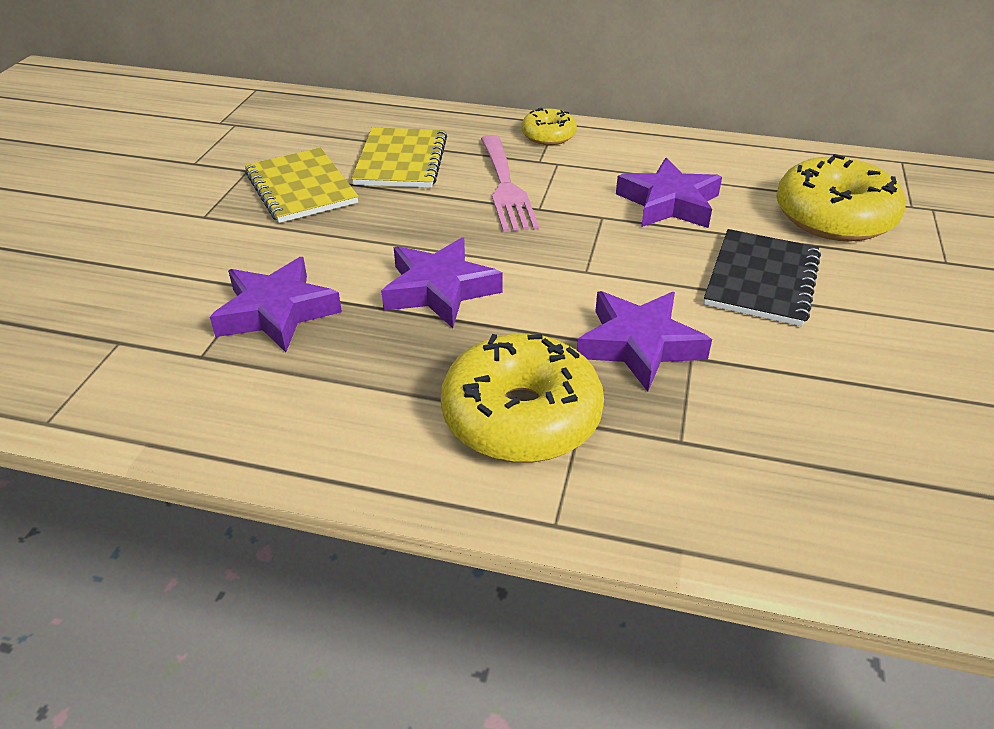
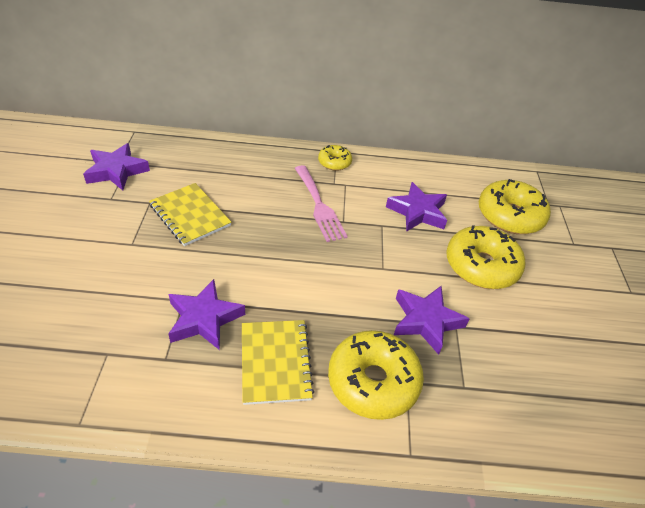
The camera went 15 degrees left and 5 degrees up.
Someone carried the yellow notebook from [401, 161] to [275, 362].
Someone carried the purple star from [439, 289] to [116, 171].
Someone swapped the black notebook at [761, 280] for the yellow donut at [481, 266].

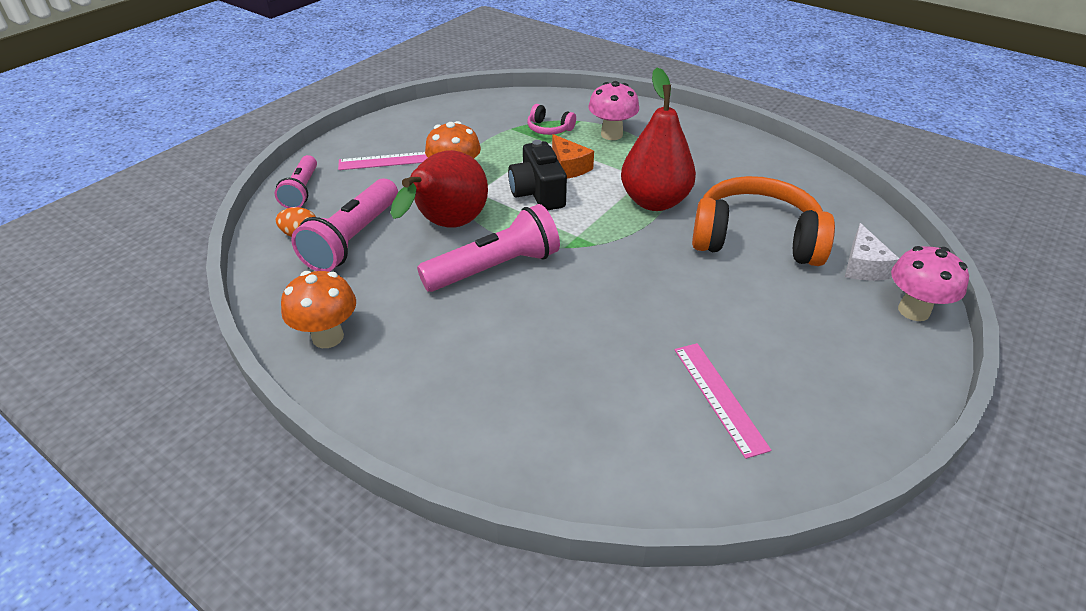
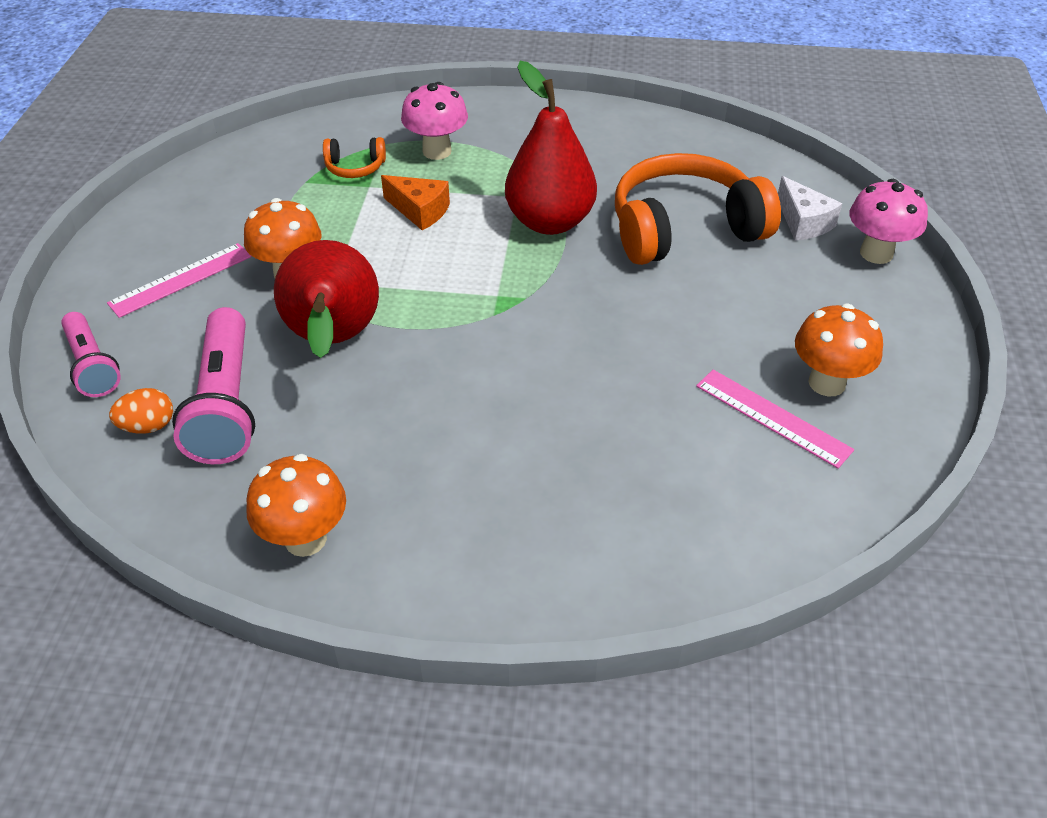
The camera went 30 degrees left and 5 degrees up.
Someone took away the pink flashlight at [495, 268].
Someone took away the black camera at [538, 193].
Someone put down the orange mushroom at [827, 383].
Someone repainted the pink headphones at [549, 129], which became the orange headphones at [355, 167].

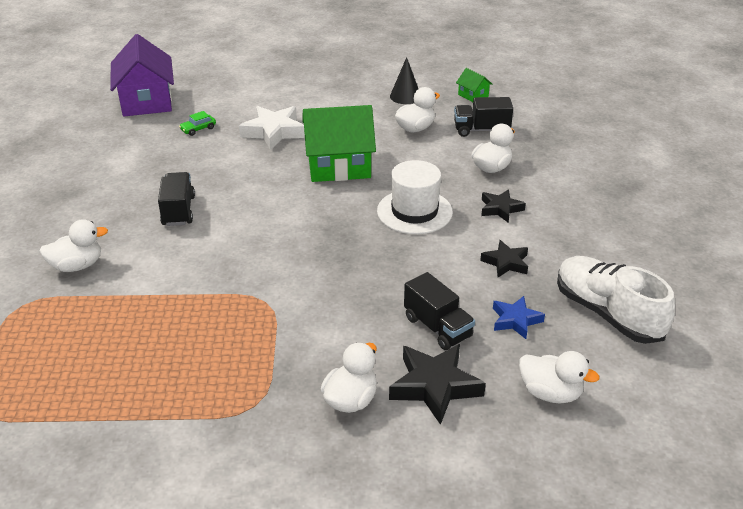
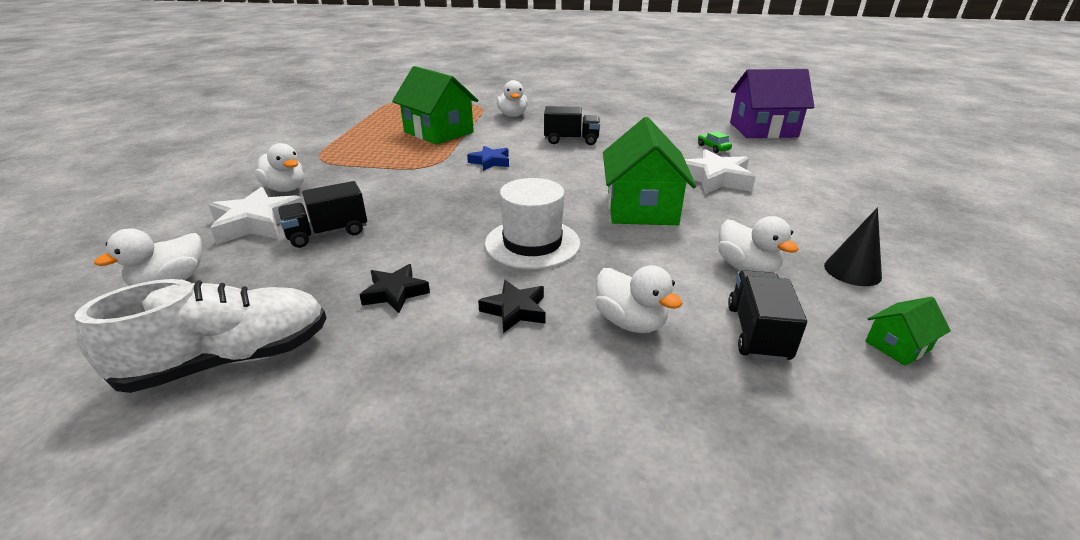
The camera went 100 degrees right and 5 degrees down.
Someone put down the green house at [438, 132].
Someone carried the blue star from [515, 320] to [490, 162].
Someone repainted the black star at [435, 386], which became the white star at [257, 223].

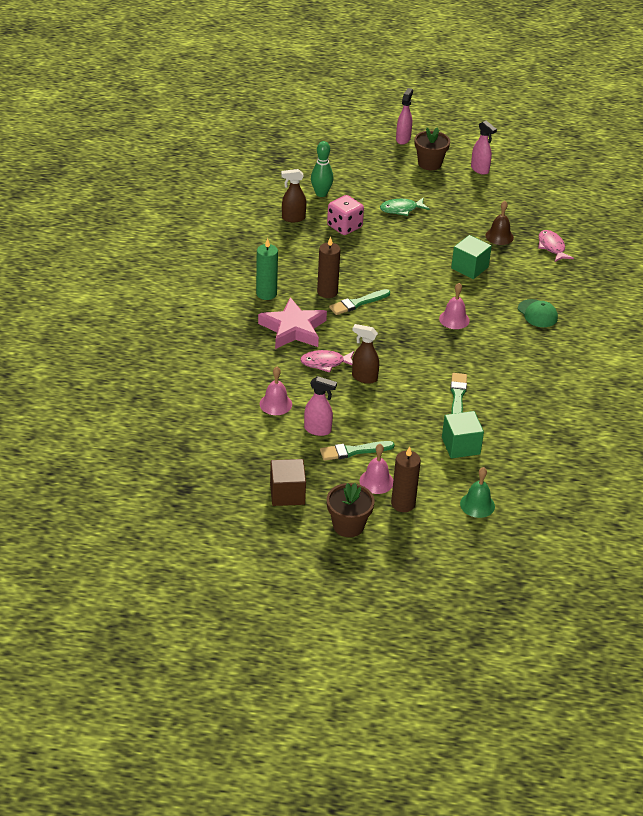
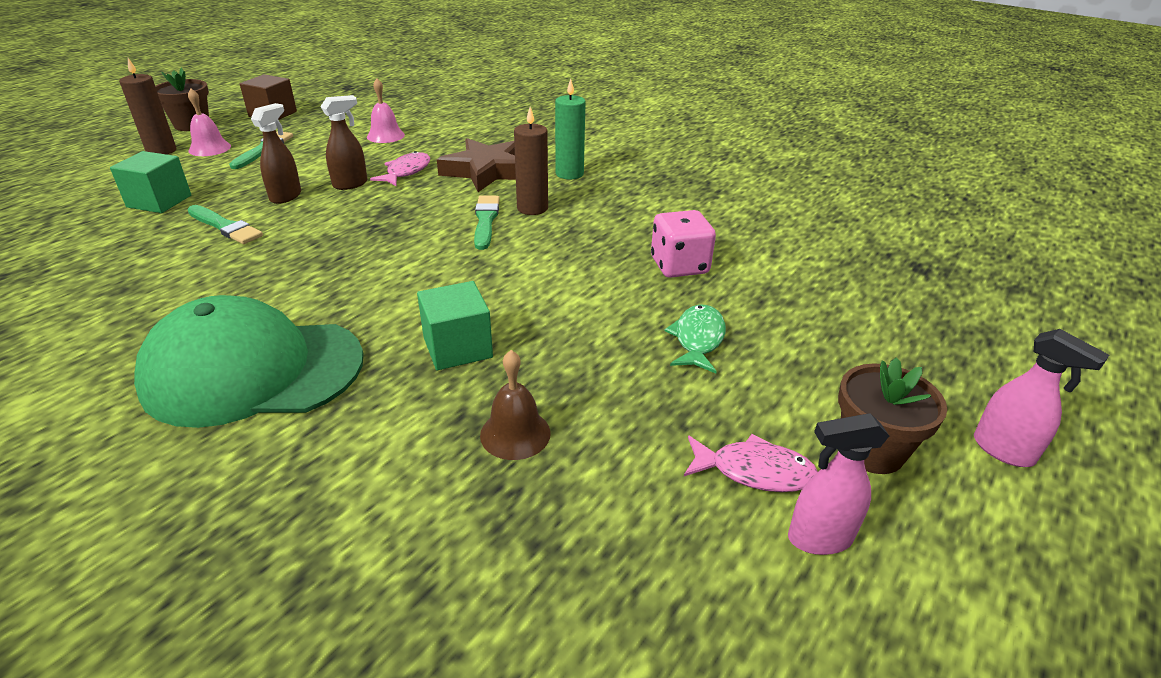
The camera went 120 degrees right and 5 degrees down.
Someone took away the pink spray bottle at [318, 430].
Someone took away the green bowling pin at [321, 193].
Someone took away the pink bell at [454, 319].
Someone took away the green bell at [477, 505].
Someone carried the brown spray bottle from [293, 218] to [286, 196].
Someone carried the pink fish from [552, 247] to [754, 471].
Someone repainted the pink star at [293, 329], which became the brown star at [486, 171].
Someone scaled the green cap at [537, 313] by 2.24.

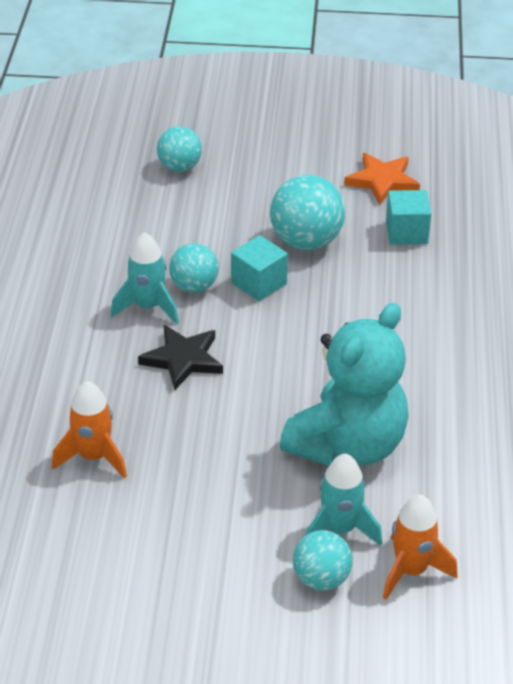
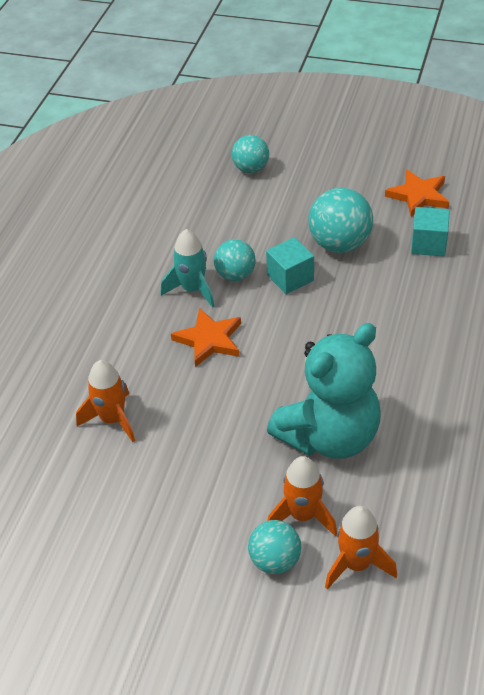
The camera went 15 degrees right and 5 degrees up.
Someone repainted the black star at [183, 359], which became the orange star at [209, 340].
Someone repainted the turquoise rocket at [340, 529], which became the orange rocket at [303, 515].

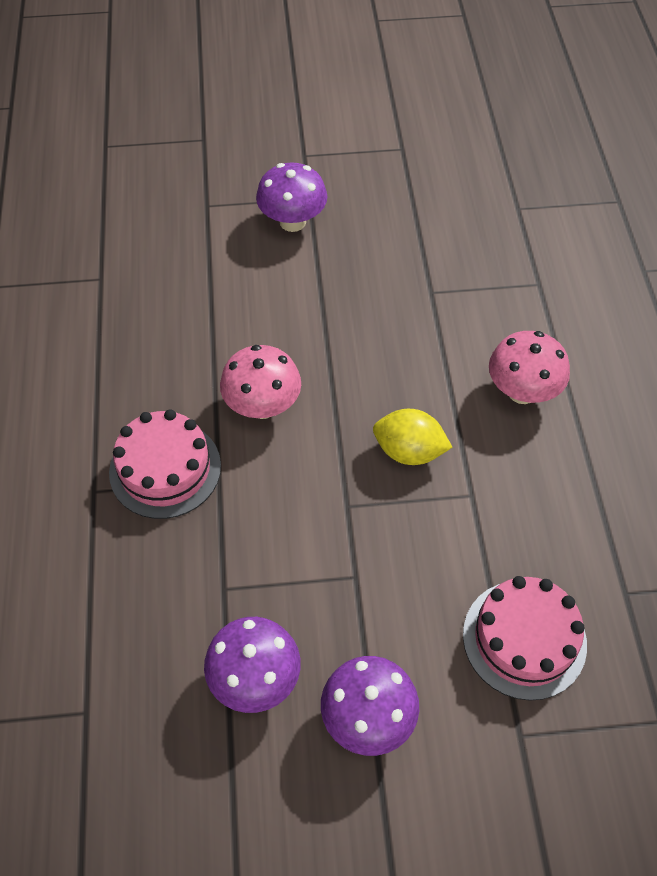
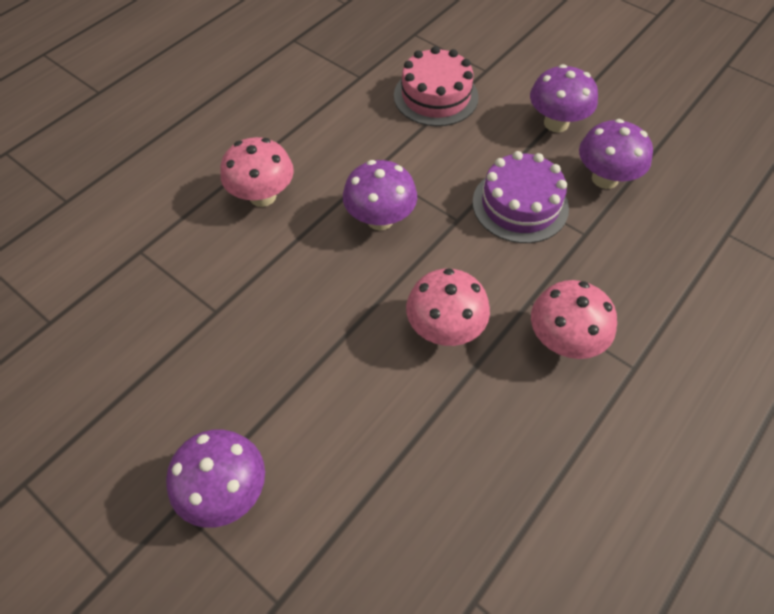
The camera went 135 degrees left and 0 degrees up.
Someone put down the purple cake at [520, 205].
Someone swapped the pink cake at [165, 469] for the pink mushroom at [563, 341].
Someone swapped the yellow lemon at [409, 451] for the purple mushroom at [380, 219].

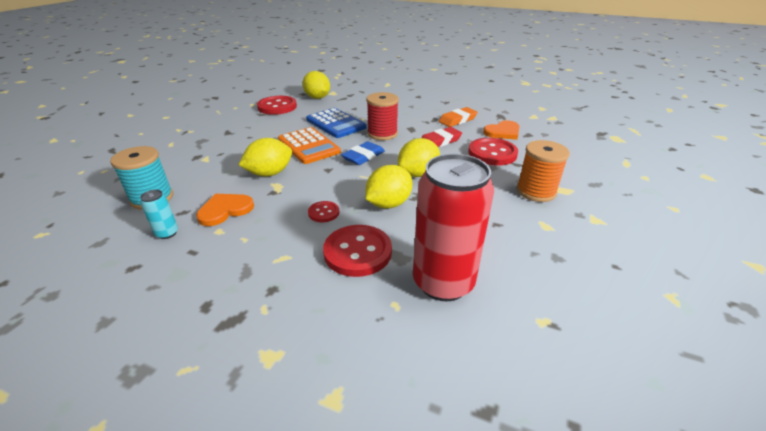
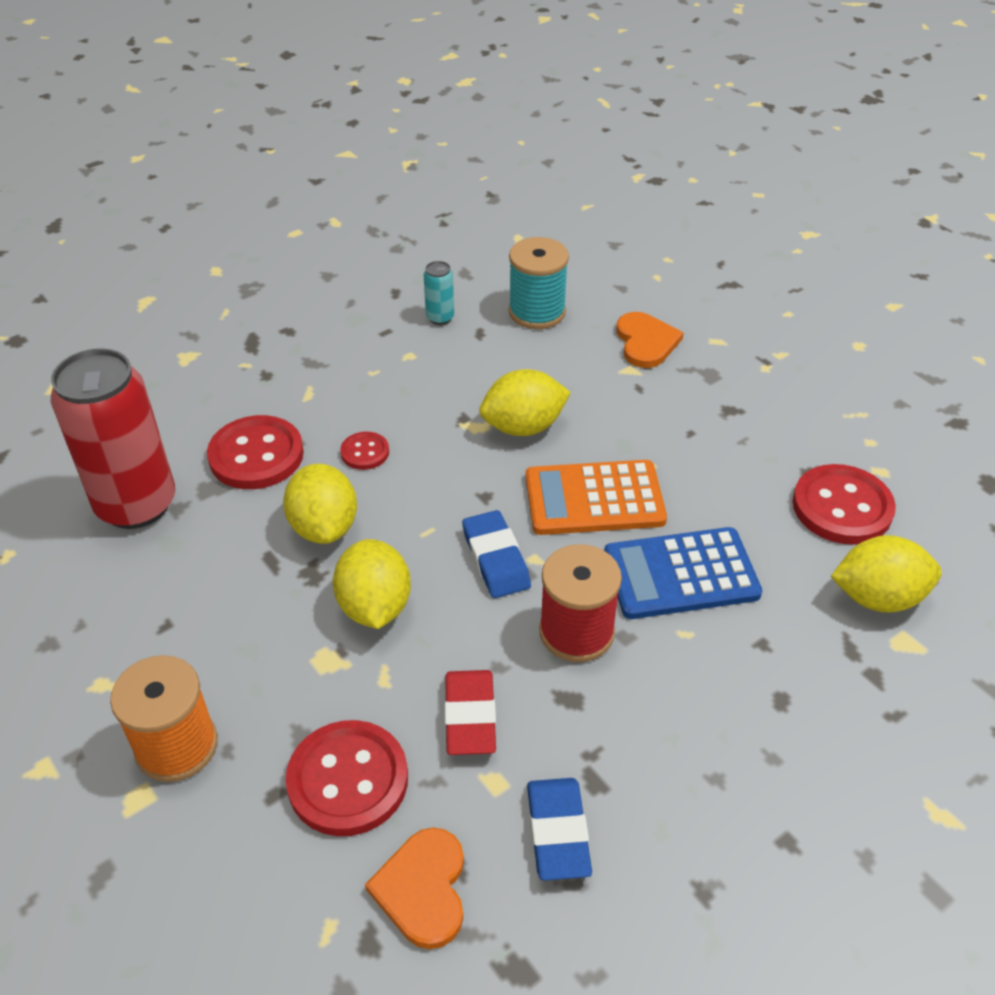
The camera went 120 degrees right and 10 degrees up.
Someone carried the orange heart from [225, 210] to [646, 342].
Someone repainted the orange eraser at [457, 120], which became the blue eraser at [558, 832].
Someone rotated the yellow lemon at [269, 173] by 75 degrees clockwise.

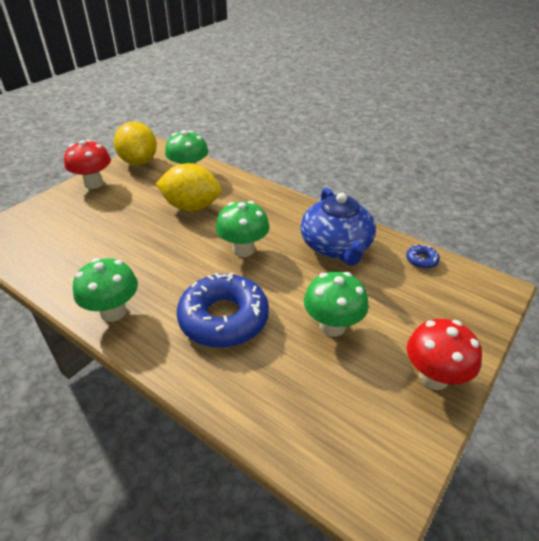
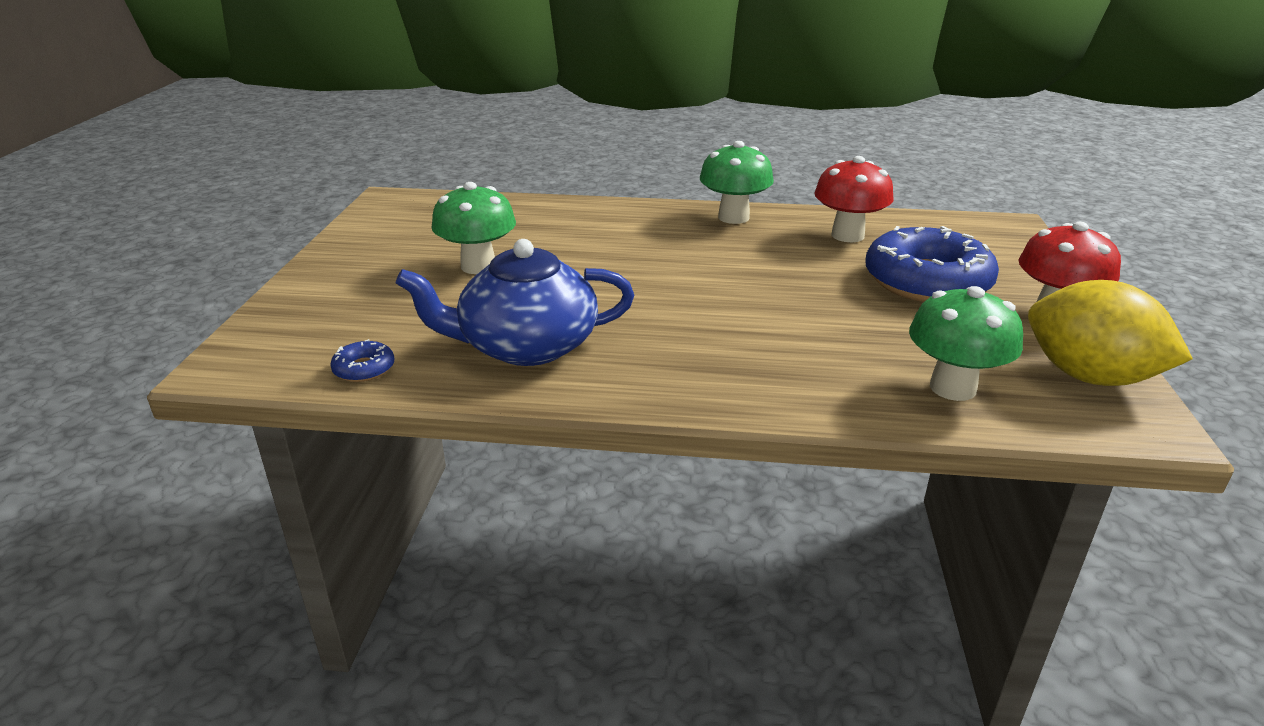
The camera went 150 degrees right and 10 degrees down.
Someone took away the yellow lemon at [191, 207].
Someone took away the green mushroom at [243, 250].
Someone carried the blue donut from [224, 318] to [927, 281].
Someone carried the red mushroom from [433, 377] to [847, 235].
Someone rotated the blue teapot at [336, 246] by 60 degrees counterclockwise.

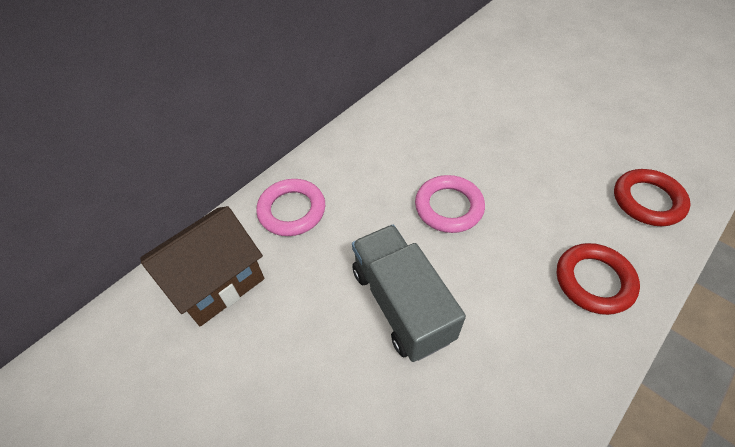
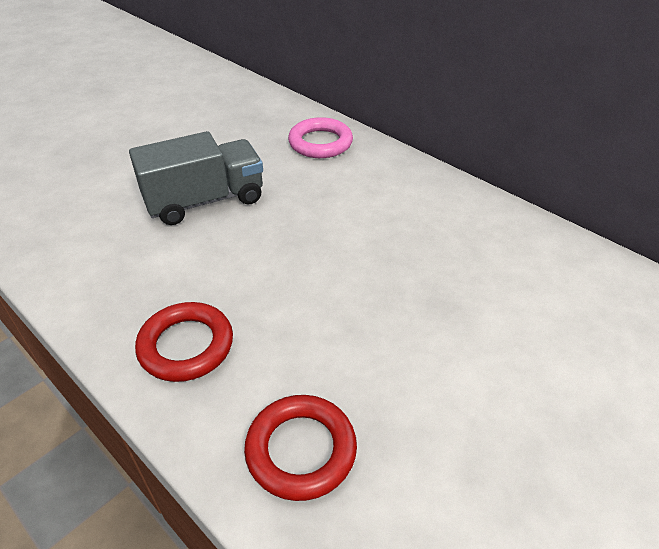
The camera went 90 degrees right and 10 degrees down.
Someone took away the brown house at [217, 282].
Someone took away the pink ring at [448, 207].

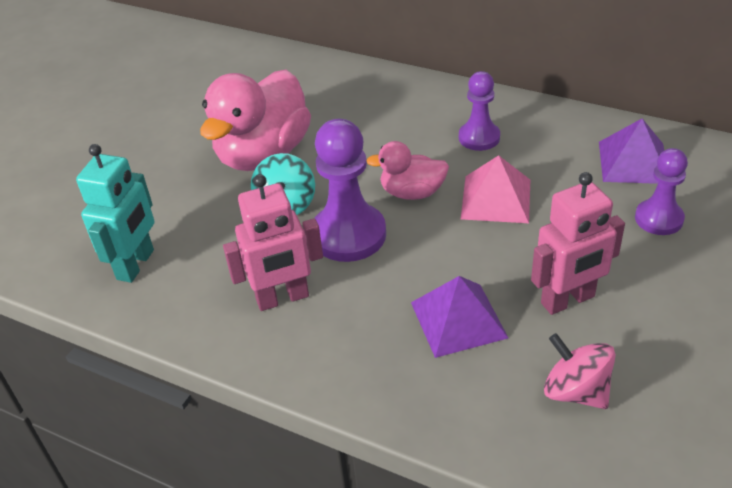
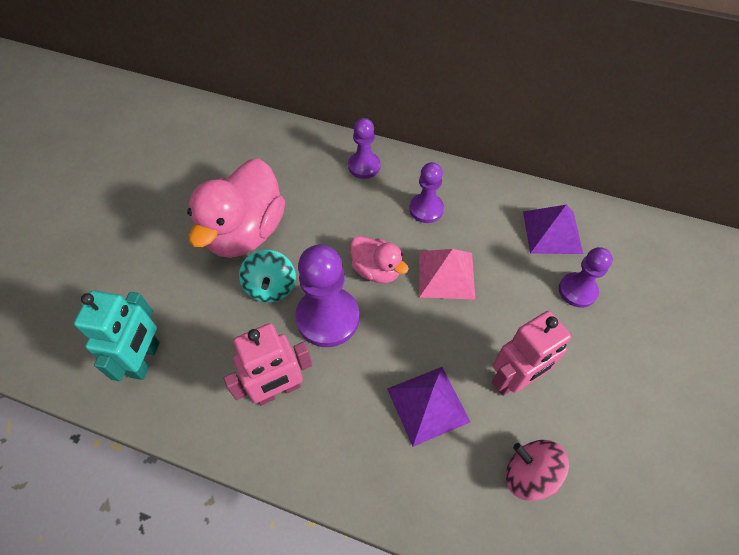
The camera went 10 degrees left and 15 degrees up.
Someone put down the purple pawn at [364, 166].
Someone rotated the pink duck at [412, 193] by 135 degrees counterclockwise.

